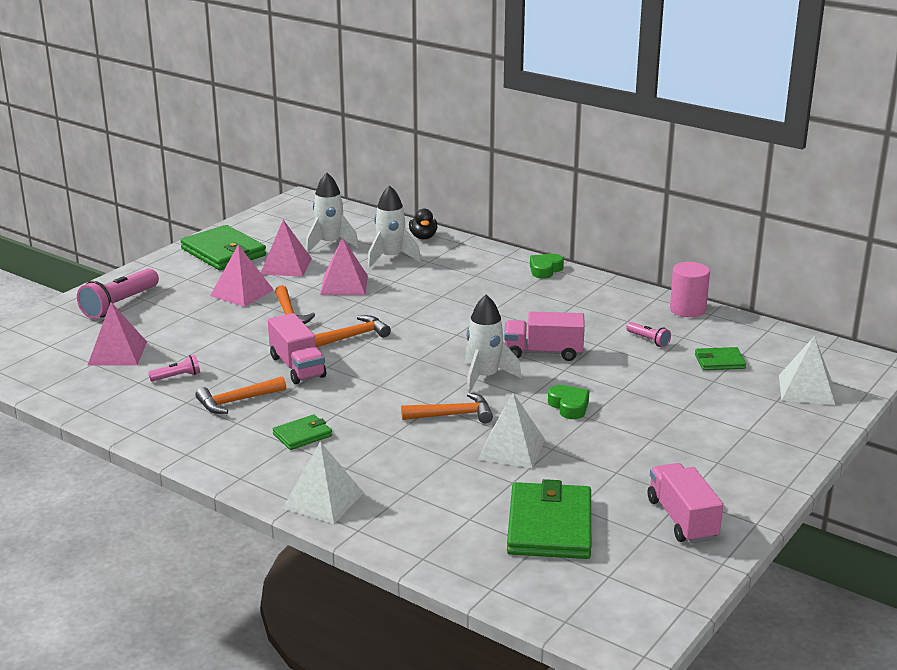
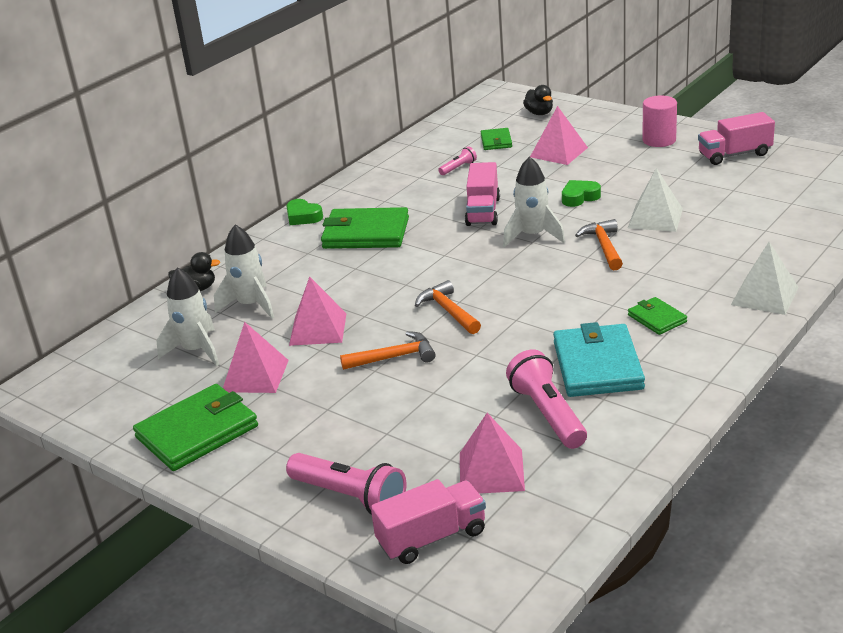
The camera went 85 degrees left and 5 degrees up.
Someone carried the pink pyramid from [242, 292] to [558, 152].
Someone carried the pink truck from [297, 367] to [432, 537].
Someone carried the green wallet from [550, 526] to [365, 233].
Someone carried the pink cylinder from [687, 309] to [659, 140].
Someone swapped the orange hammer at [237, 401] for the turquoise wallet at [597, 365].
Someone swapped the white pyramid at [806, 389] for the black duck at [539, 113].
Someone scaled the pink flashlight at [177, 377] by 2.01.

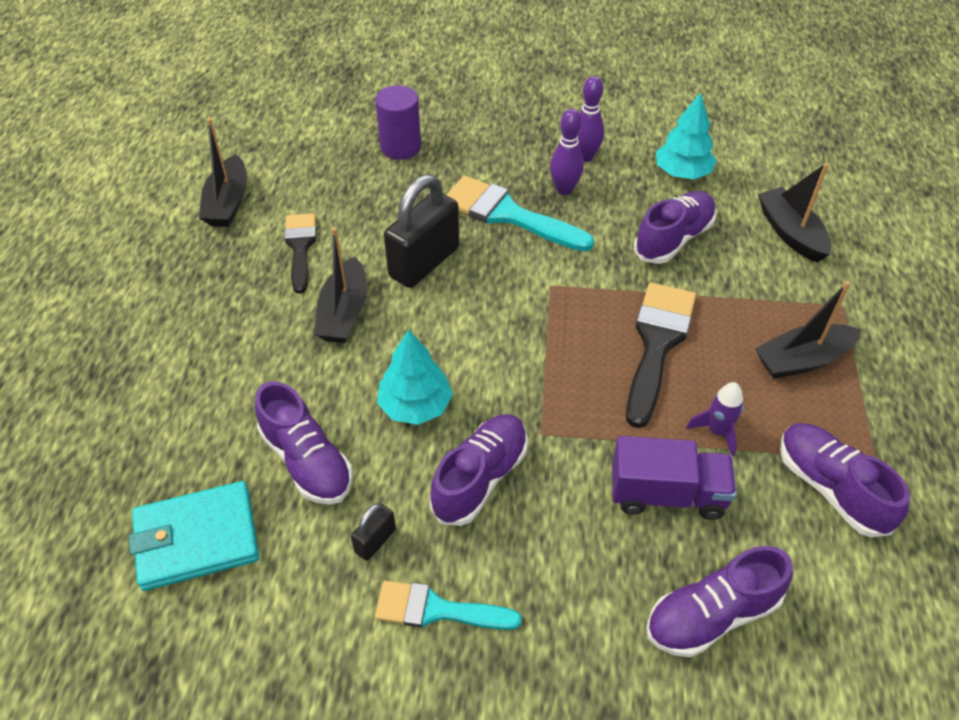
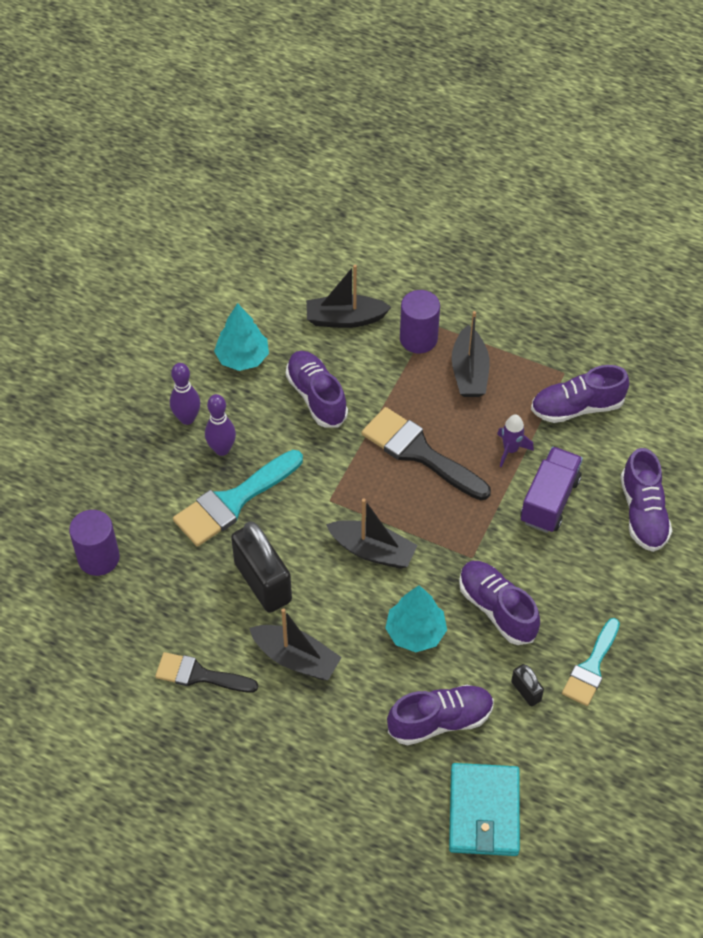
The camera went 70 degrees left and 5 degrees up.
Someone put down the purple cylinder at [418, 339].
Someone carried the black boat from [228, 203] to [372, 551].

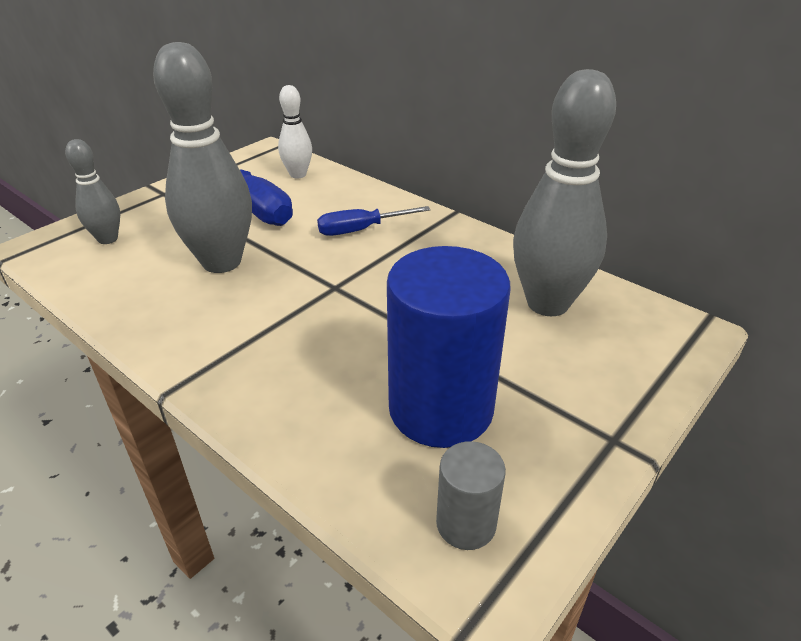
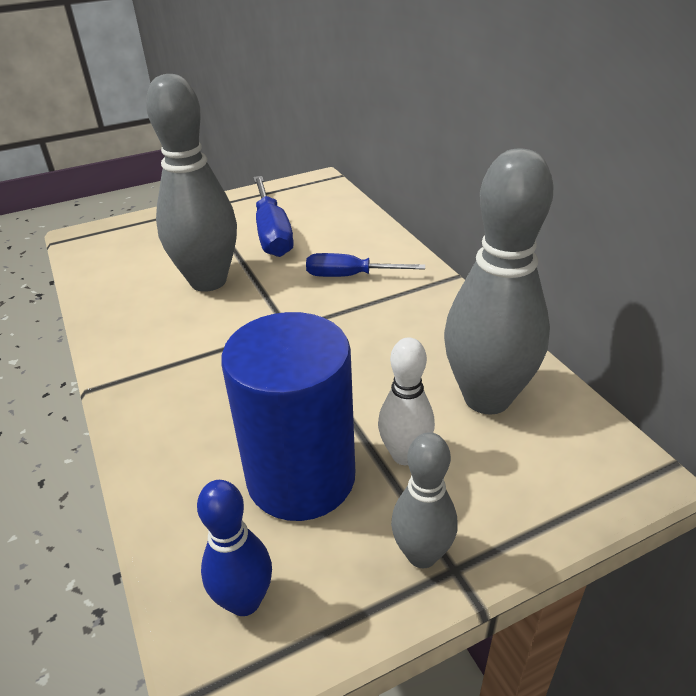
The camera went 25 degrees right and 0 degrees up.
Someone carried the grey bowling pin from [108, 239] to [422, 554].
Someone carried the white bowling pin from [298, 174] to [405, 455].
Someone swapped the grey cylinder at [466, 524] for the blue bowling pin at [244, 601].

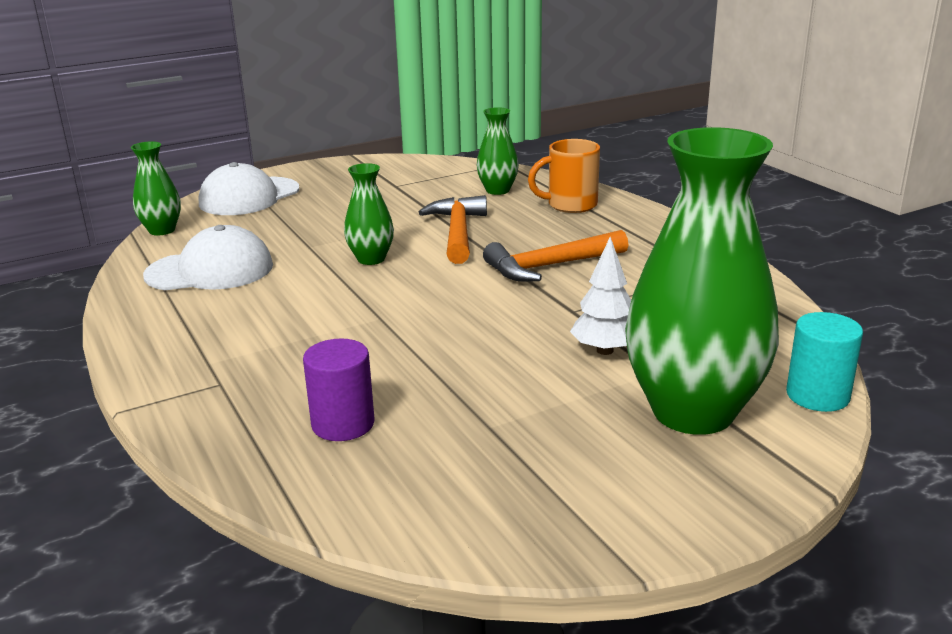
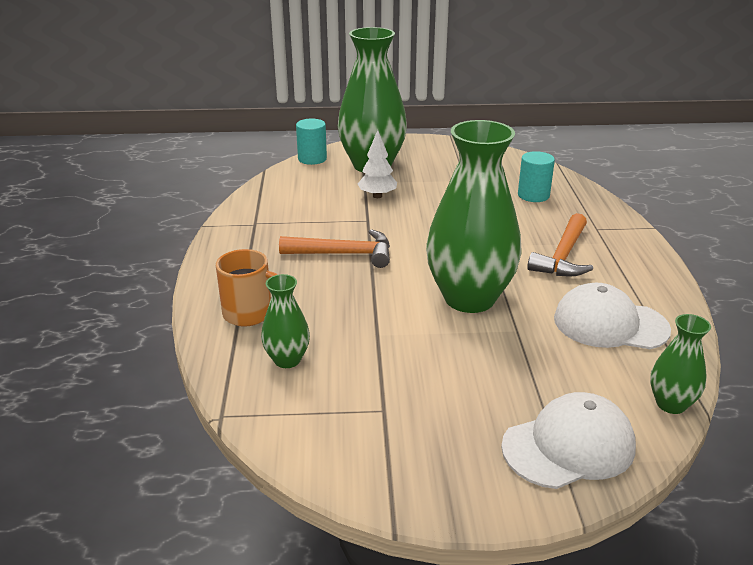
The camera went 155 degrees left and 5 degrees up.
Someone carried the orange hammer from [458, 232] to [563, 256].
Someone repainted the purple cylinder at [343, 424], which became the turquoise cylinder at [533, 195].
Someone scaled the green vase at [371, 259] by 2.15.

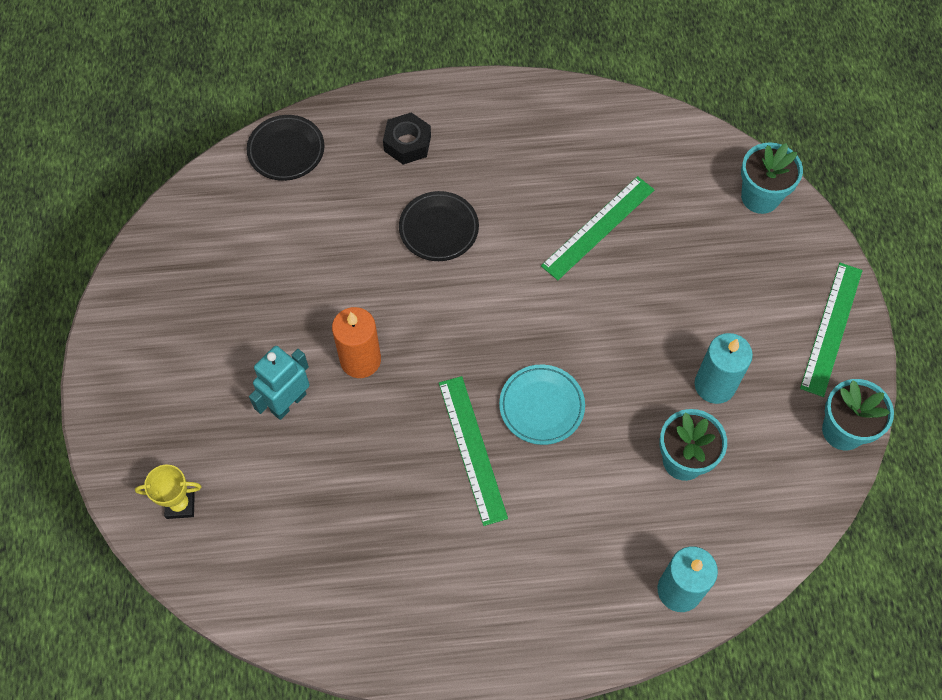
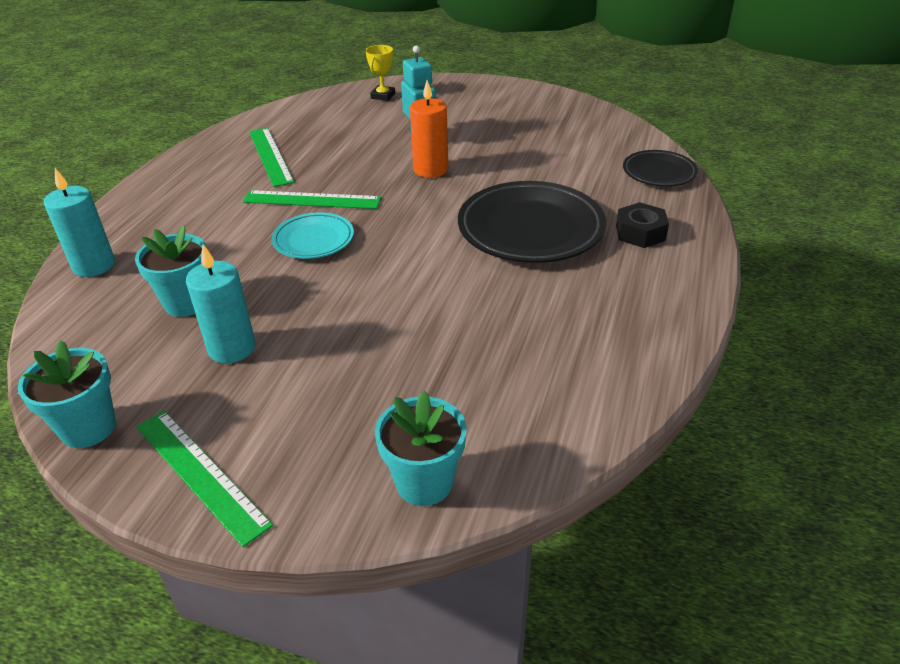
The camera went 115 degrees right and 25 degrees down.
Someone carried the green ruler from [598, 227] to [270, 156].
Someone scaled the black plate at [439, 229] by 1.82.

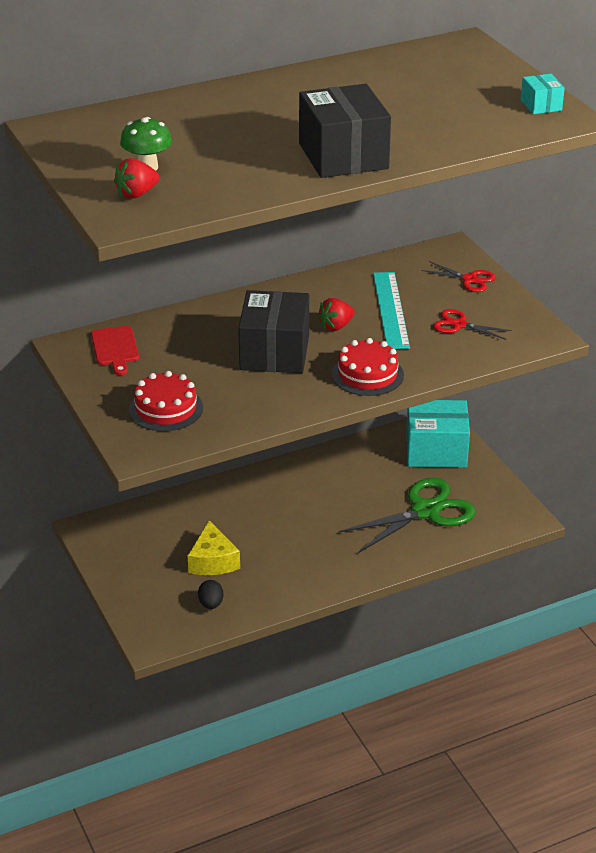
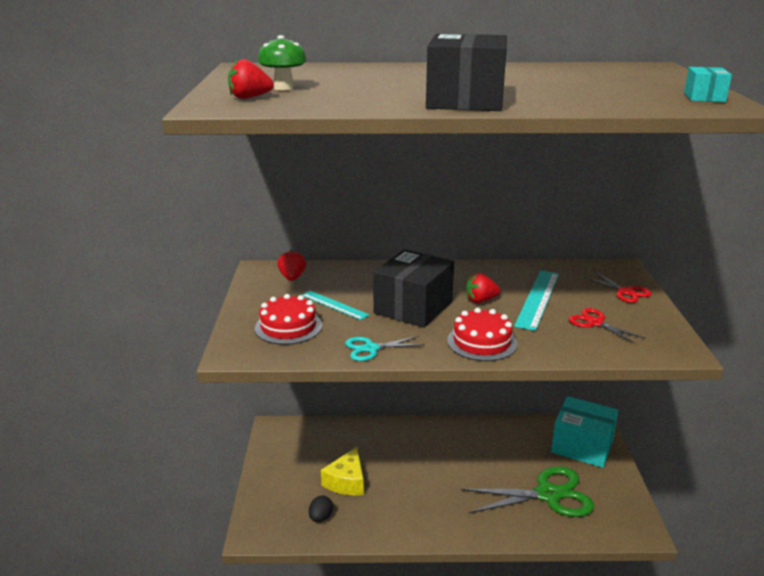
The camera went 25 degrees right and 10 degrees down.
Someone put down the turquoise ruler at [334, 305].
Someone put down the turquoise scissors at [371, 348].
Someone swapped the red cutting board at [115, 348] for the red strawberry at [292, 278].

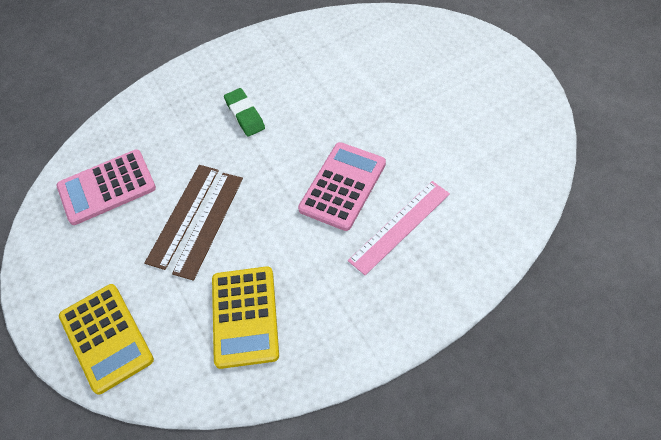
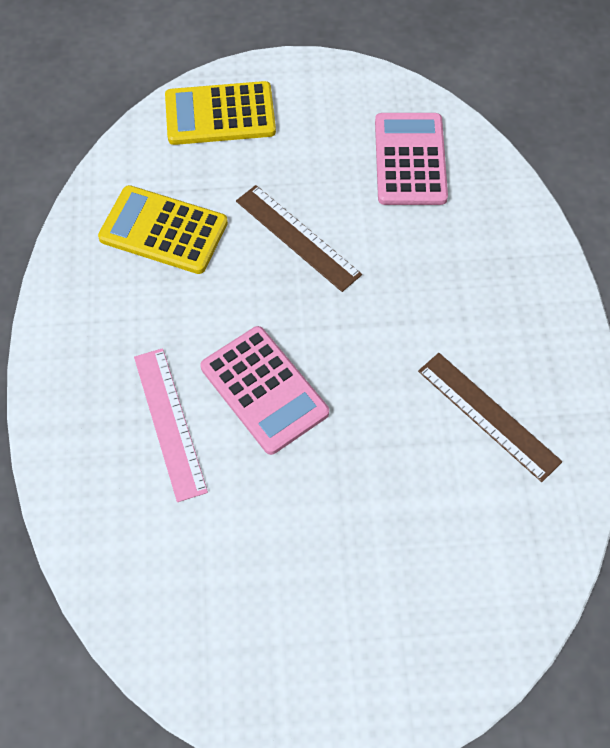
The camera went 110 degrees right and 5 degrees up.
Someone took away the green eraser at [245, 115].
Someone carried the brown ruler from [183, 215] to [488, 416].

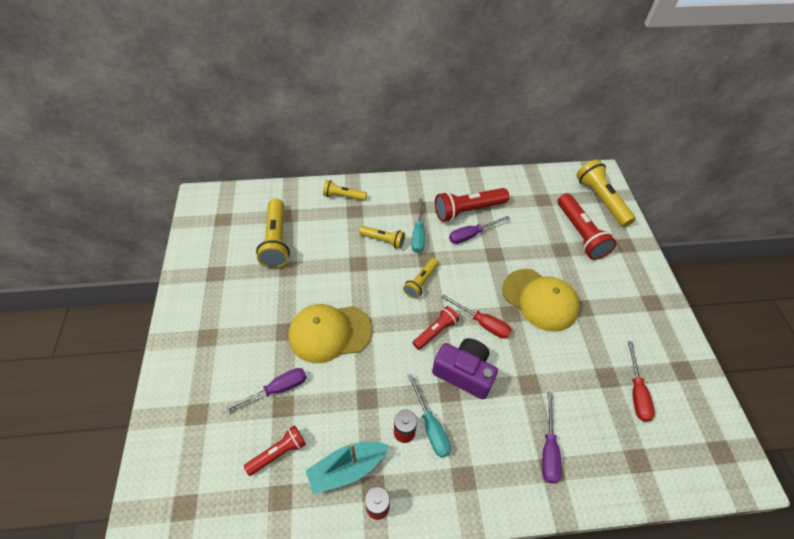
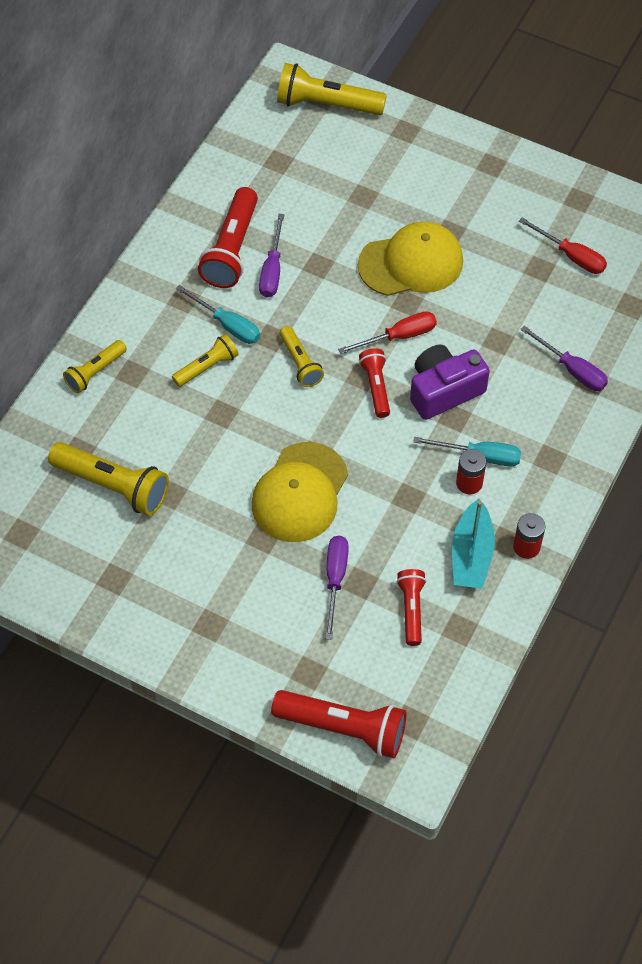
The camera went 55 degrees left and 5 degrees up.
Someone carried the red flashlight from [580, 234] to [343, 728].

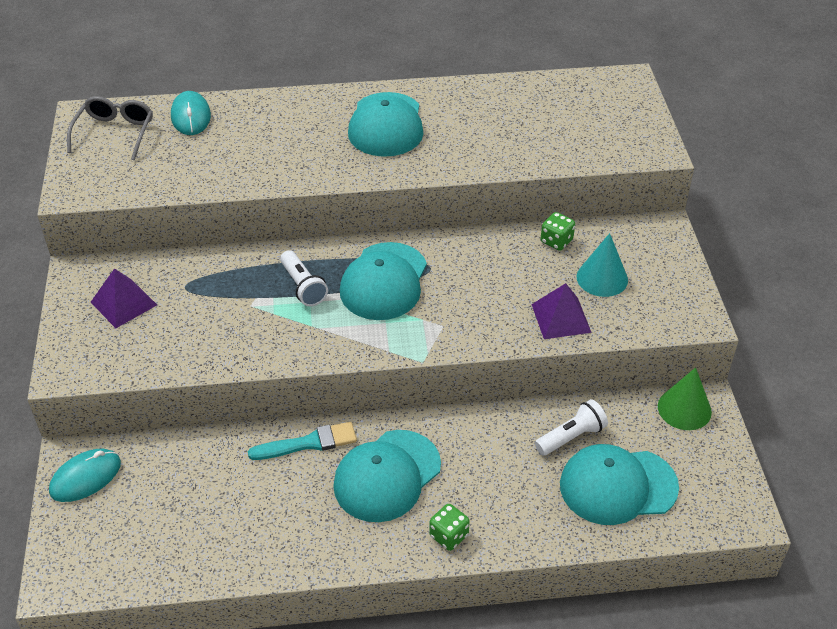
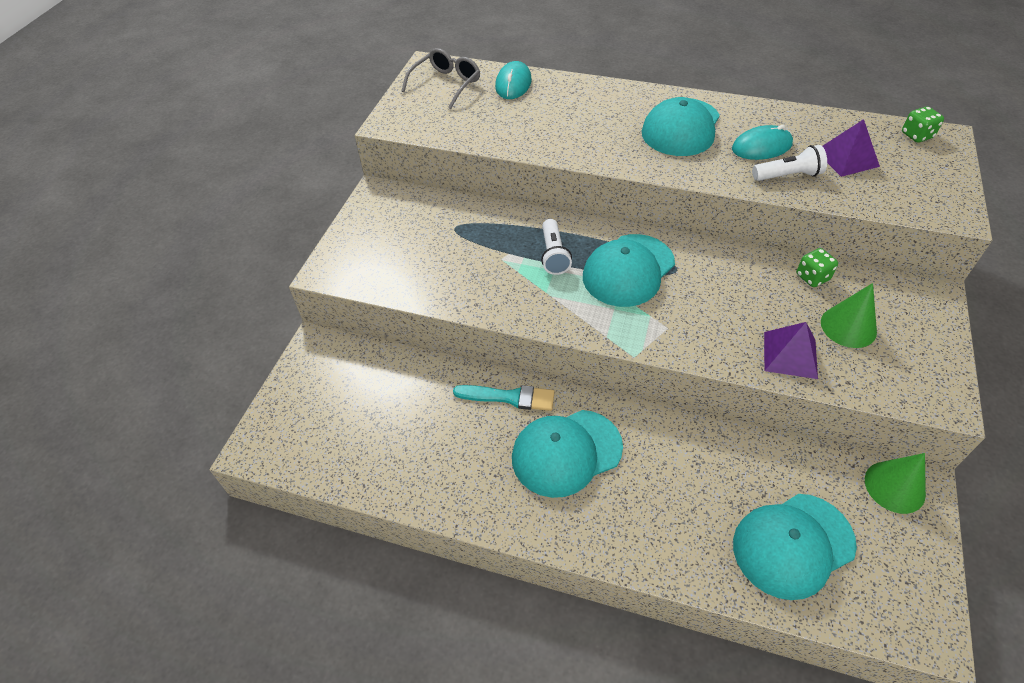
The camera went 25 degrees right and 5 degrees up.
Someone carried the turquoise mouse from [85, 477] to [761, 147].
Someone carried the purple pyramid from [124, 303] to [847, 158].
Someone carried the green dice from [449, 536] to [917, 135].
Someone carried the white flashlight from [571, 437] to [788, 176].
Someone repainted the turquoise cone at [602, 278], which became the green cone at [848, 327].
Someone rotated the turquoise cap at [617, 486] by 45 degrees counterclockwise.

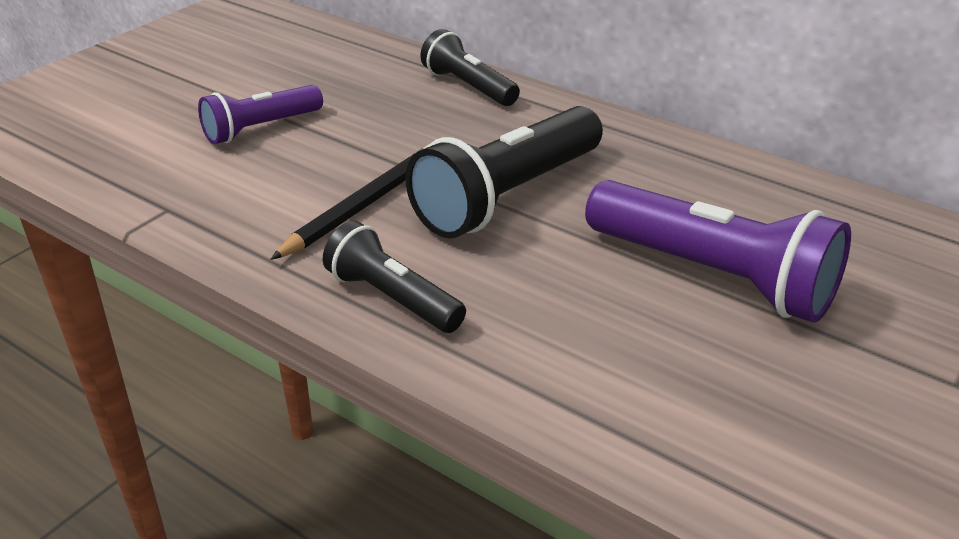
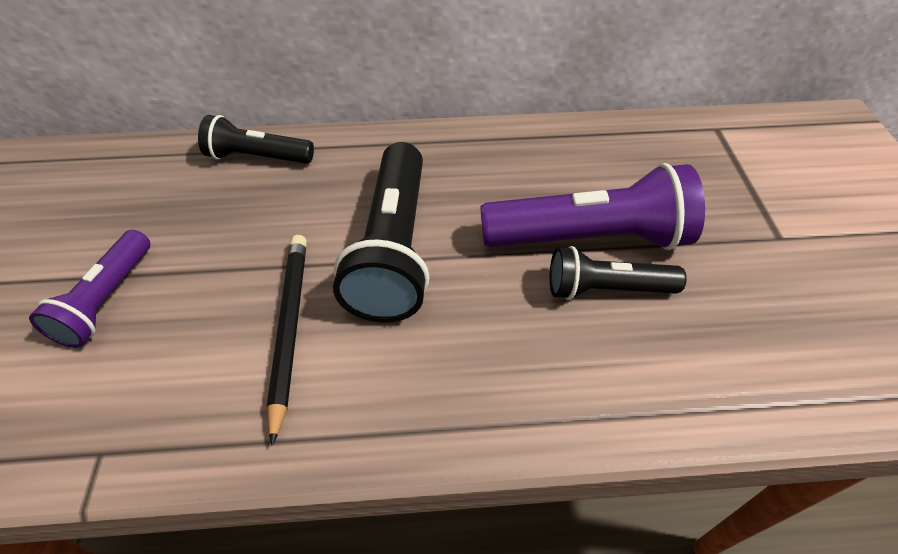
The camera went 40 degrees left and 15 degrees up.
Someone carried the black flashlight from [393, 298] to [606, 289].

